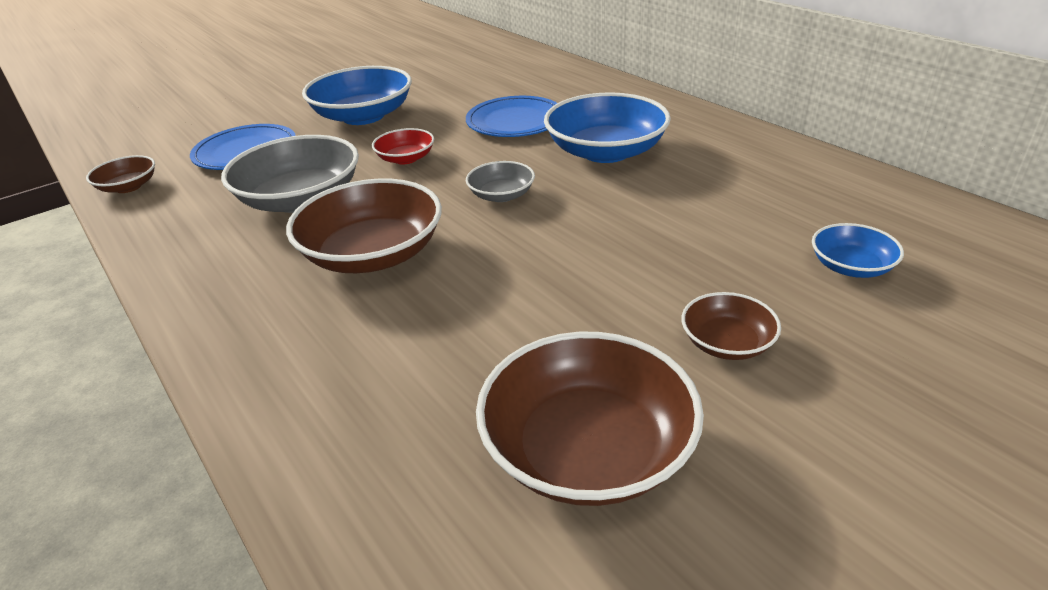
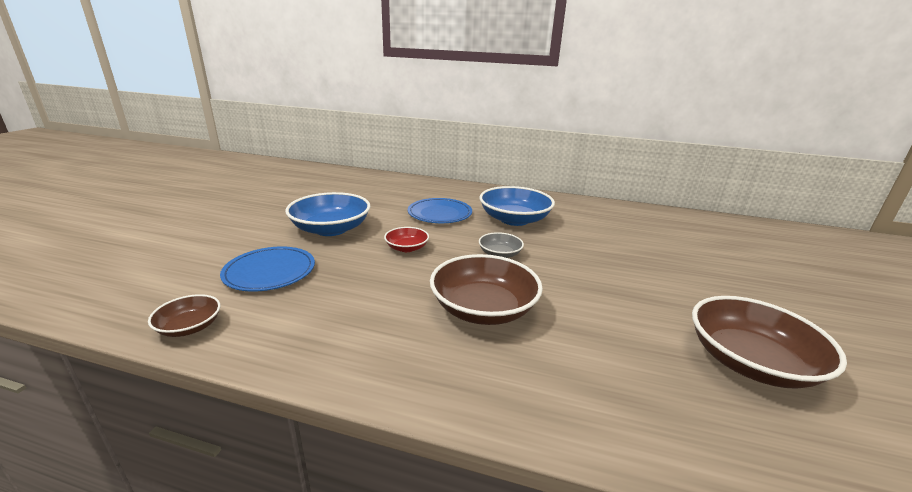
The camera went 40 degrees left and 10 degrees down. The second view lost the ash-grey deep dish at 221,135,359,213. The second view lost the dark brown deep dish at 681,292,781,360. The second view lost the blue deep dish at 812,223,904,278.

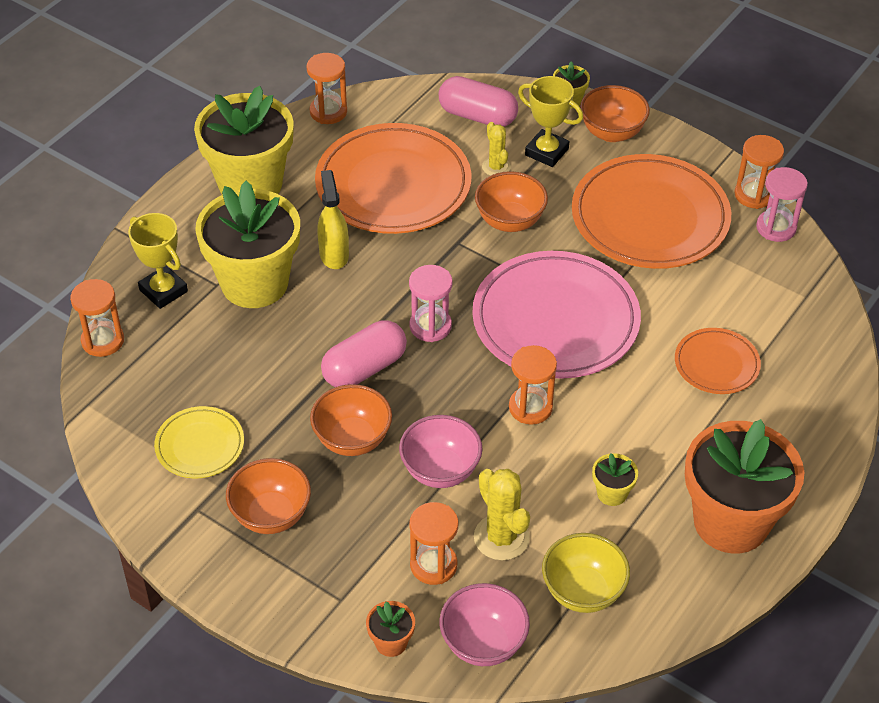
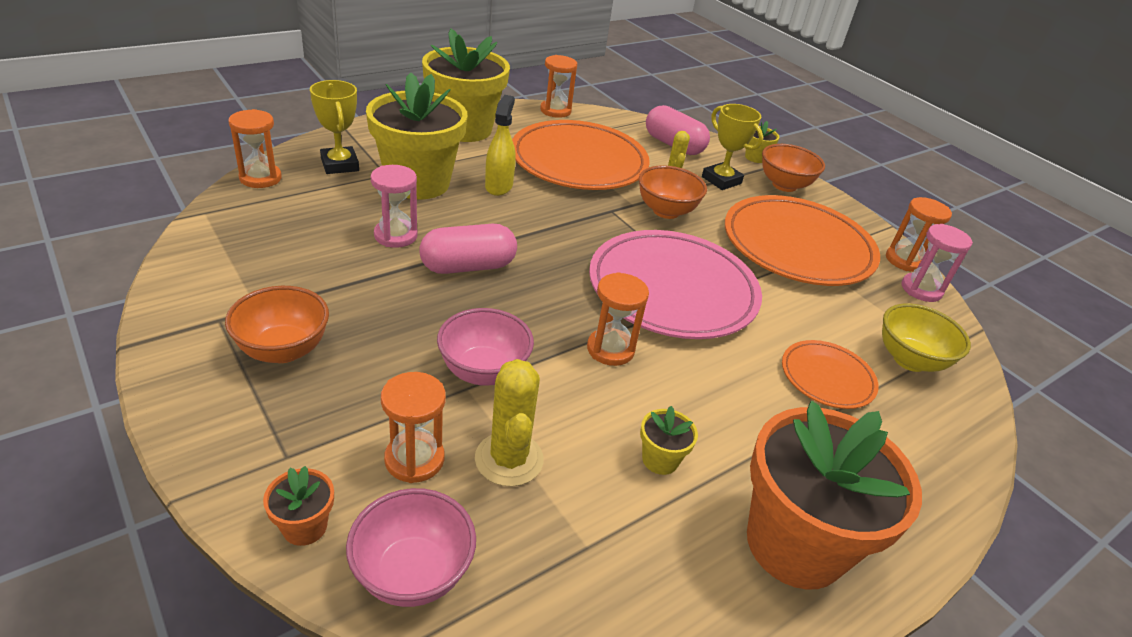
The camera went 15 degrees right and 10 degrees down. The pink sand timer ended up elsewhere, having gone from 409,265,453,342 to 371,165,417,248. The golden deep dish ended up elsewhere, having gone from 542,533,630,613 to 882,303,971,372. The second view lost the golden flat dish at 154,406,244,479. The second view lost the bright orange deep dish at 310,384,392,456.

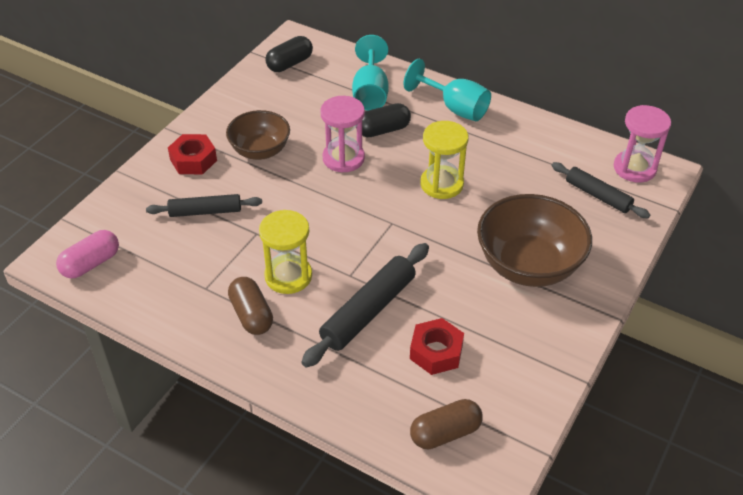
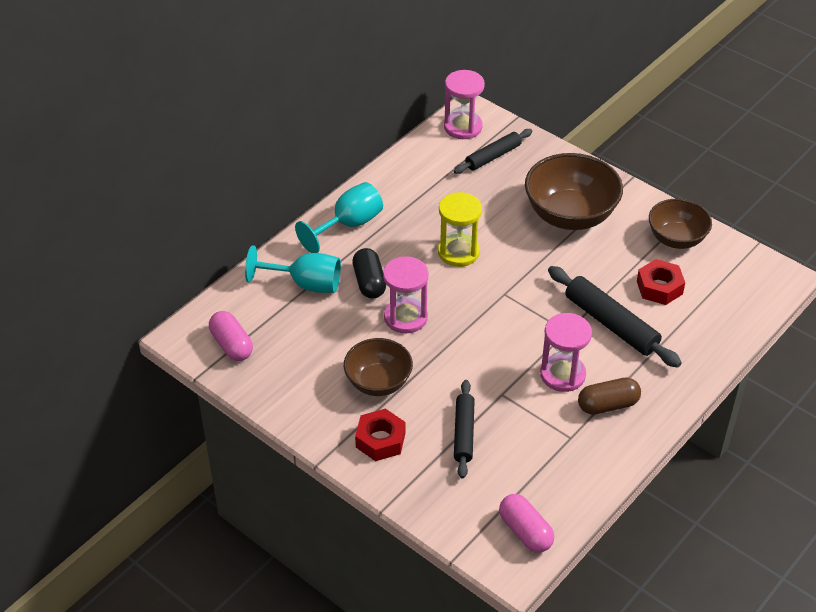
The camera went 80 degrees left and 0 degrees up. What was the ebony capsule at 265,36,313,72 turned into the pink capsule at 209,311,253,361. What was the golden sand timer at 259,210,312,294 turned into the pink sand timer at 540,313,592,392. The second view gained the dark brown deep dish at 649,198,712,249. The second view lost the dark brown capsule at 410,399,483,450.

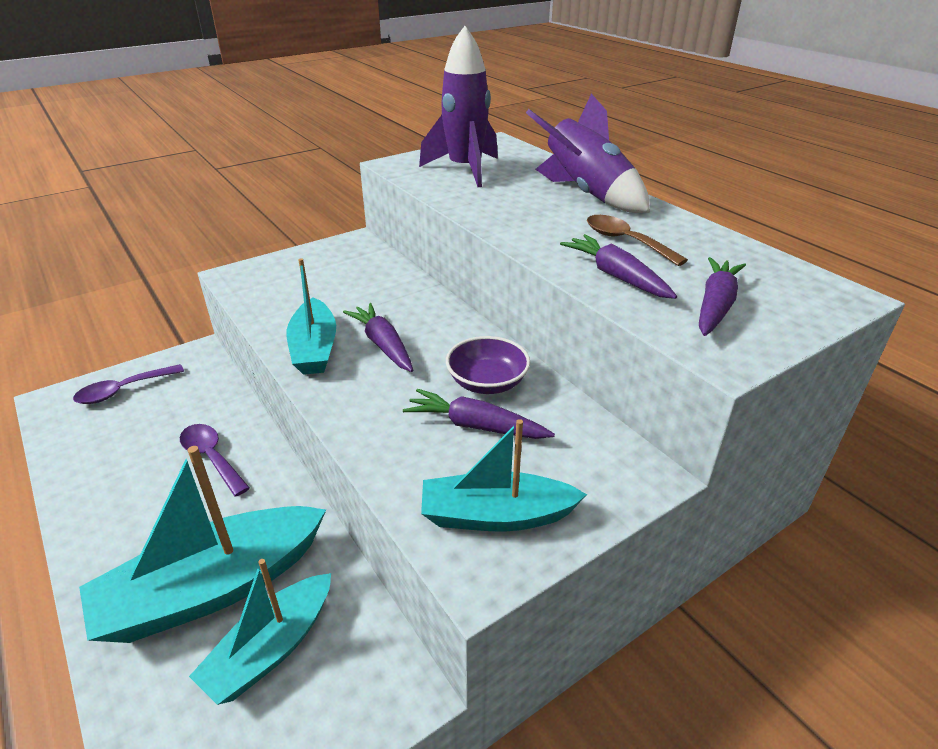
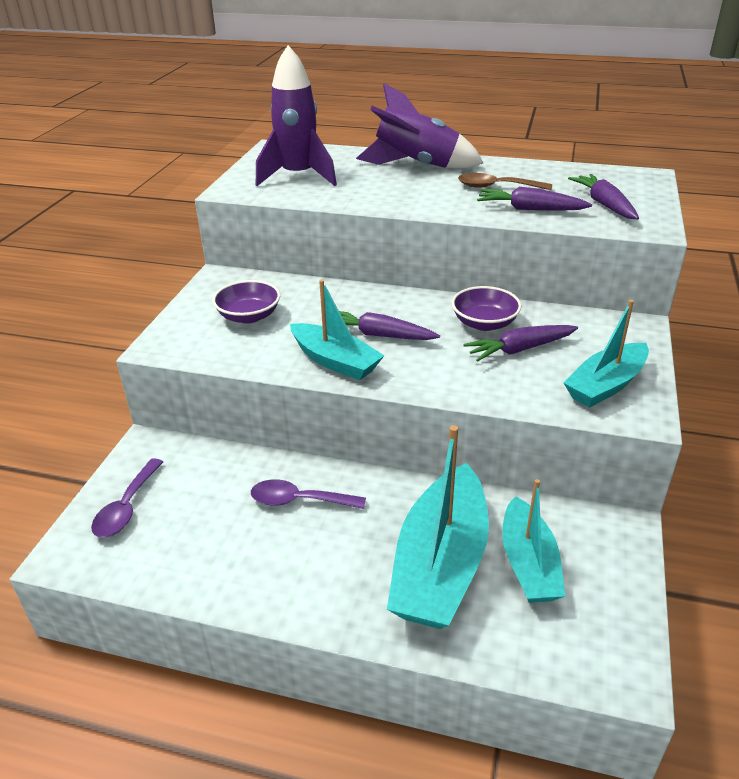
The camera went 40 degrees left and 0 degrees up. The second view gained the violet deep dish at 212,280,280,324.

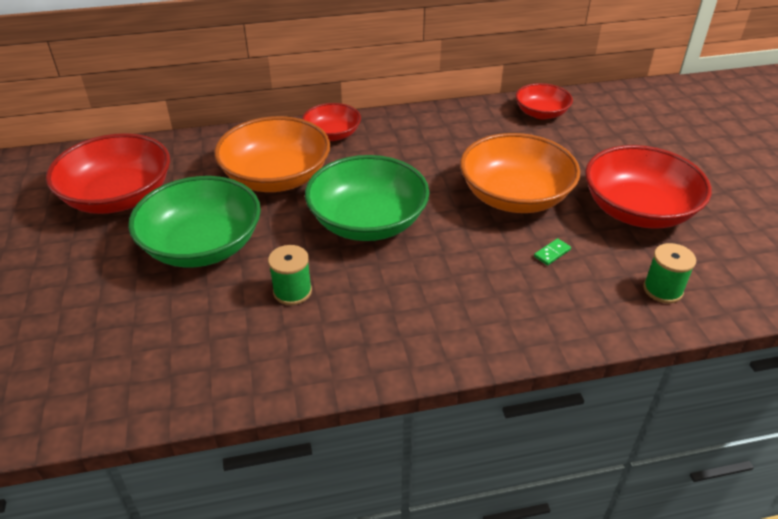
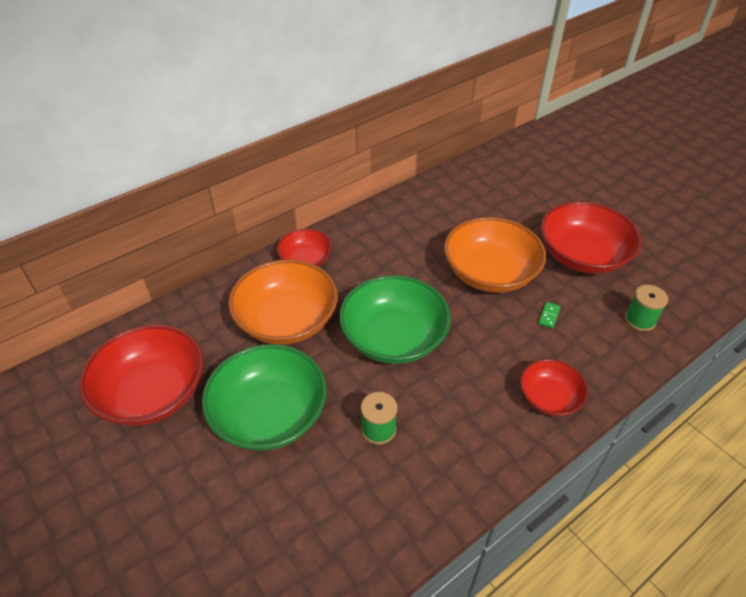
The camera went 25 degrees left and 5 degrees up. The scarlet deep dish ended up elsewhere, having gone from 516,83,573,120 to 520,359,588,416.

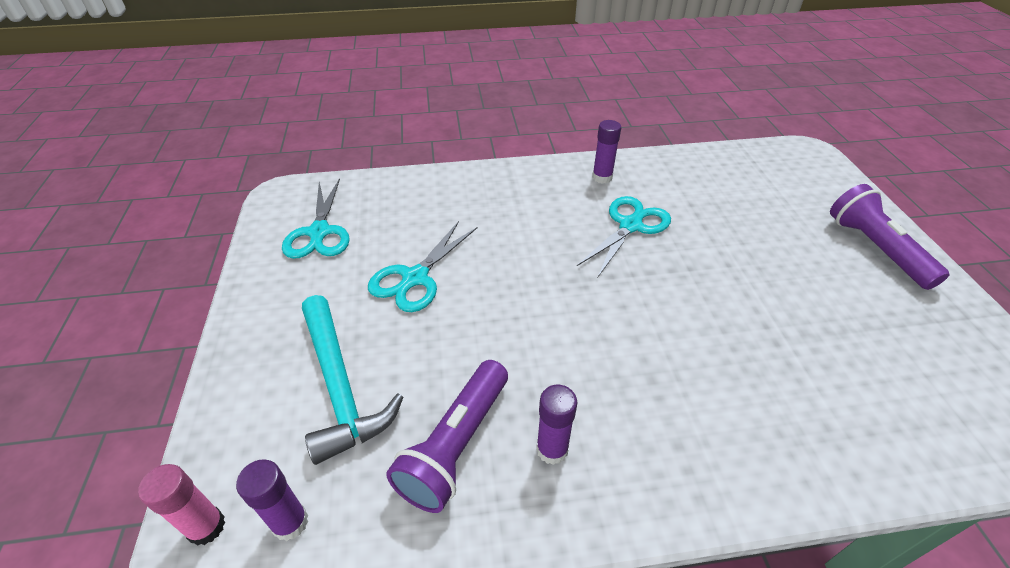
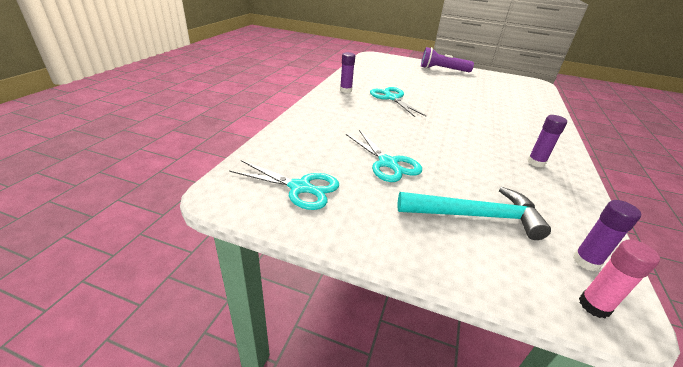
The camera went 65 degrees left and 10 degrees down. The second view lost the violet flashlight at 386,360,508,513.

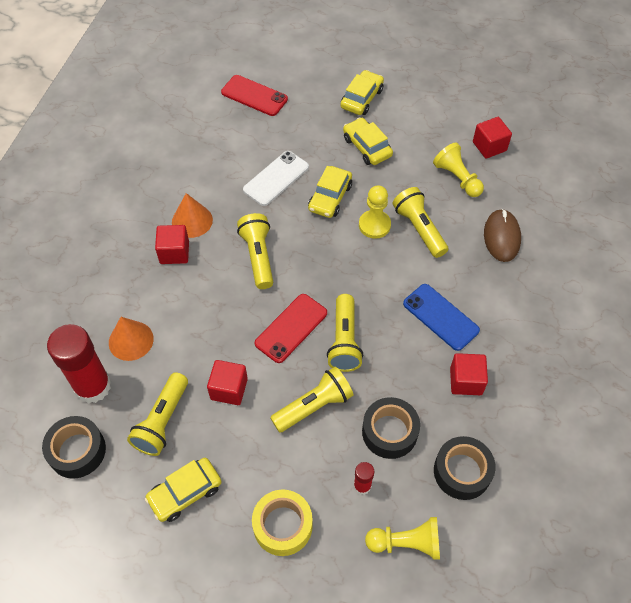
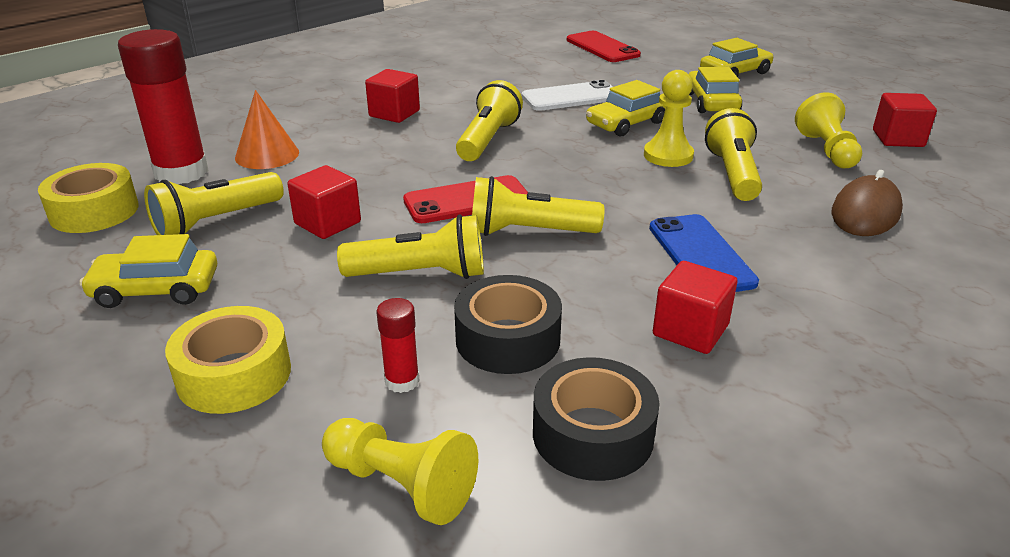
The camera went 30 degrees right and 25 degrees down. What was the ebony sticky tape at 42,416,106,479 turned into the golden sticky tape at 38,163,139,233. The golden flashlight at 327,294,363,372 ended up facing another way, 60 degrees clockwise from before. The second view lost the bright orange solid cone at 172,193,213,238.

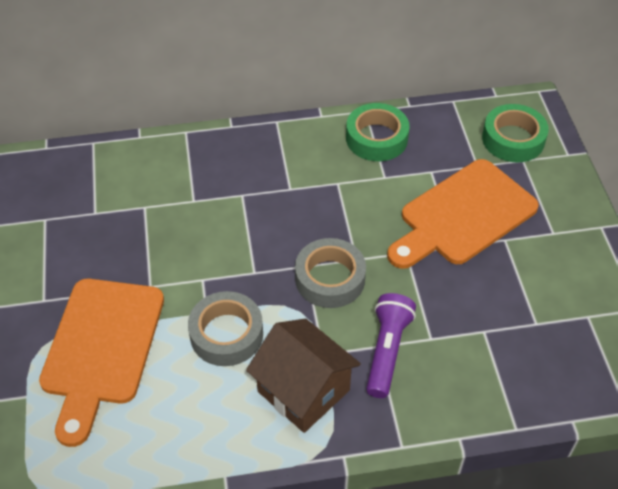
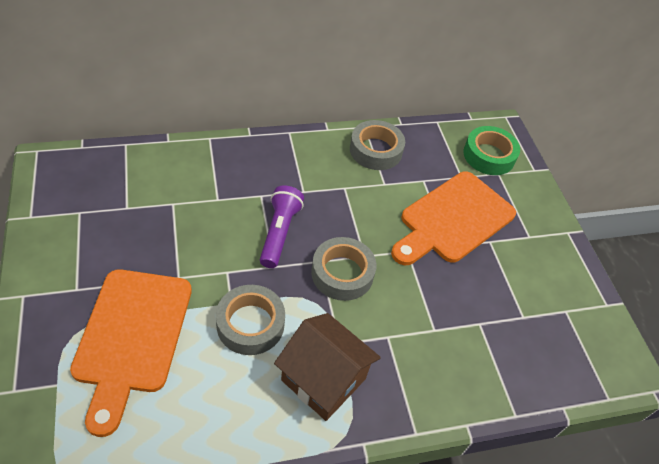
The camera went 10 degrees left and 0 degrees up. The violet flashlight ended up elsewhere, having gone from 366,293,416,398 to 260,186,304,268. What was the green sticky tape at 346,103,410,161 turned into the ash-grey sticky tape at 350,120,405,170.

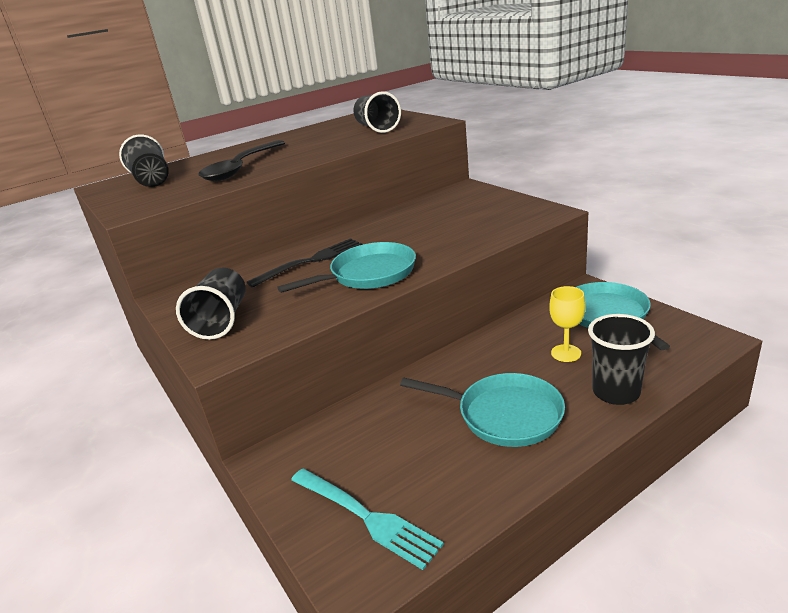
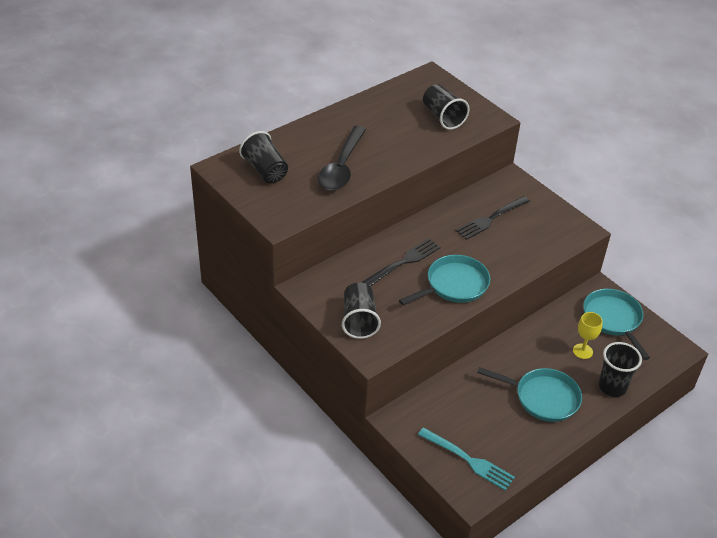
The camera went 10 degrees left and 15 degrees up. The second view gained the ebony fork at 456,196,530,240.

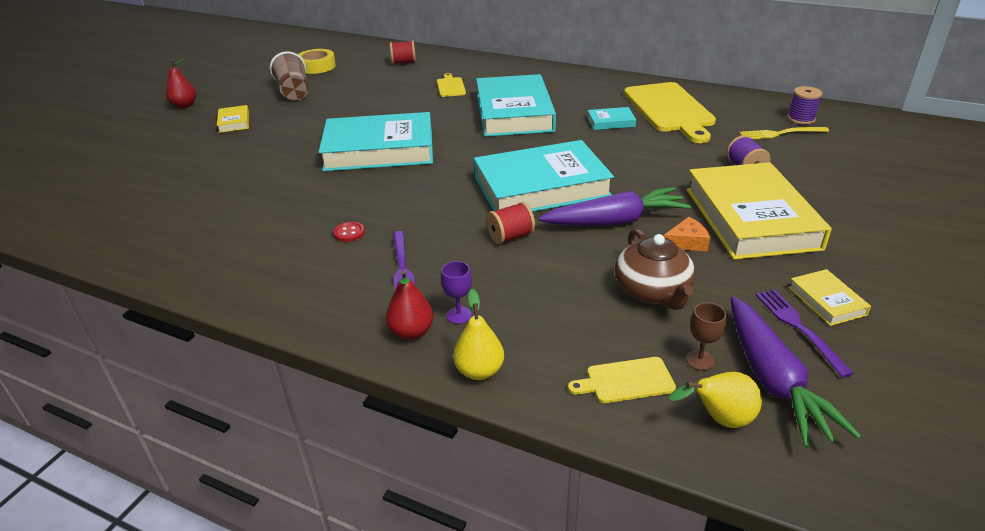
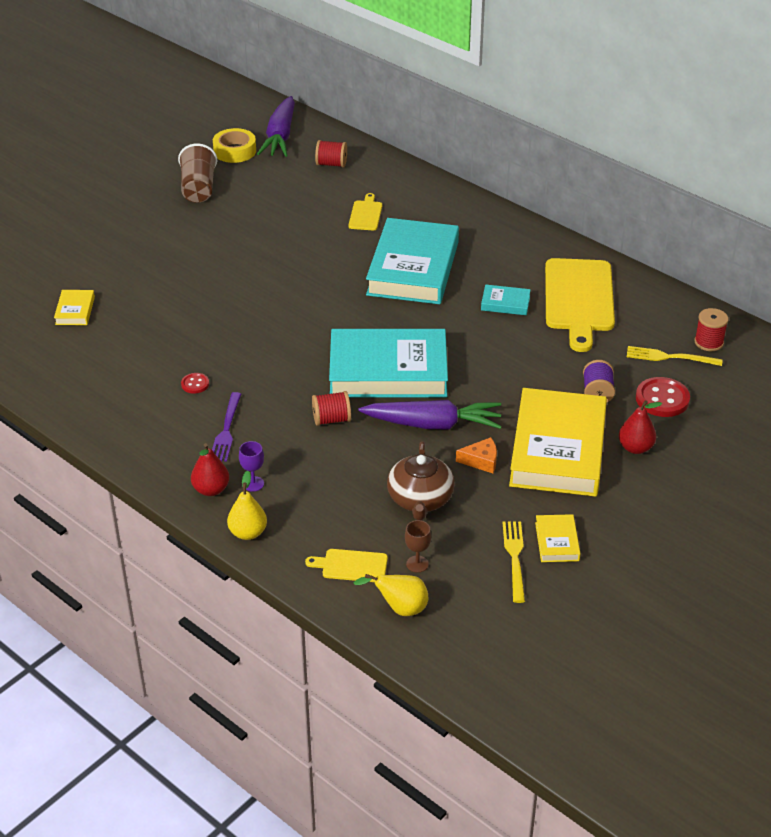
The camera went 15 degrees right and 5 degrees up. The golden hardback ended up elsewhere, having gone from 217,105,249,133 to 54,290,95,325. The violet toy carrot ended up elsewhere, having gone from 731,296,861,448 to 257,96,295,157. What was the violet fork at 756,289,854,378 turned into the golden fork at 503,522,525,603. The scarlet toy pear ended up elsewhere, having gone from 166,58,196,108 to 619,400,662,454. The second view gained the scarlet button at 636,377,690,417. What was the violet reel of thread at 788,86,823,125 turned into the scarlet reel of thread at 694,308,728,351. The second view lost the aqua hardback at 319,112,433,171.

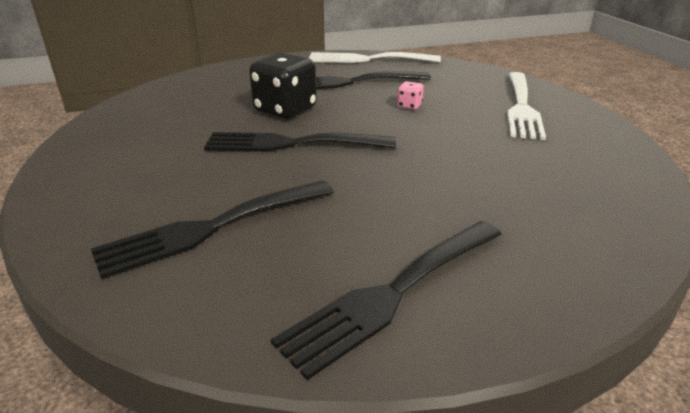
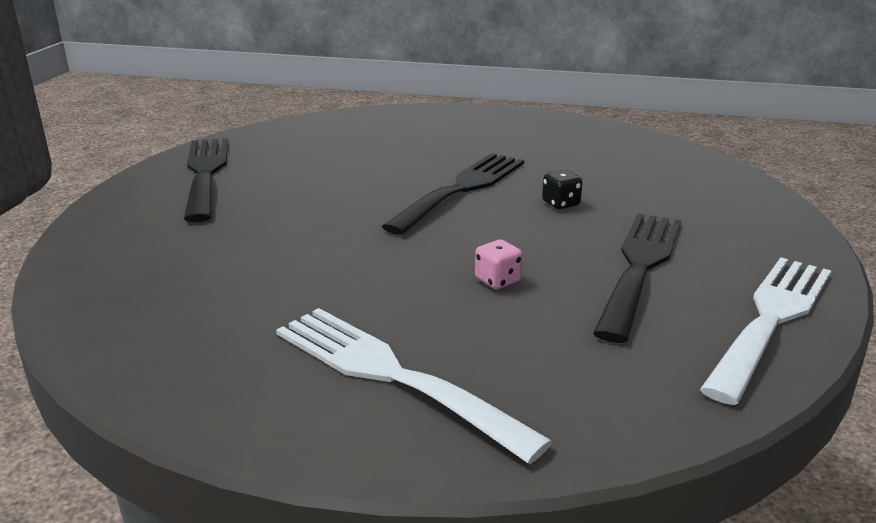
The camera went 120 degrees right and 5 degrees down. The size of the ebony dice at 249,53,317,119 changed by a factor of 0.45. The second view lost the ebony fork at 91,180,334,279.

